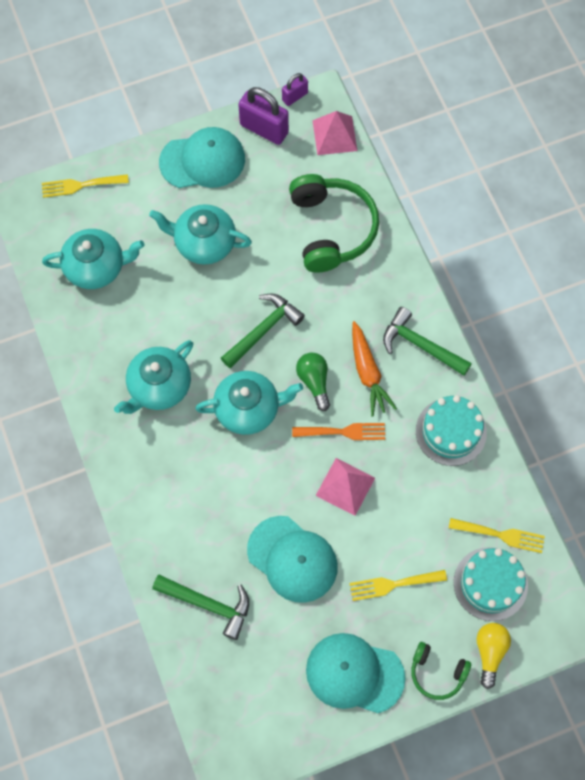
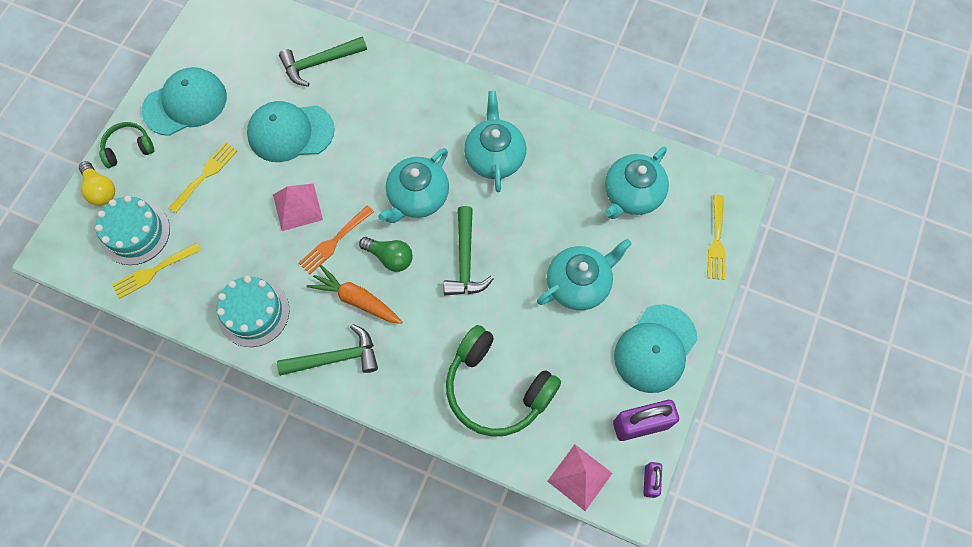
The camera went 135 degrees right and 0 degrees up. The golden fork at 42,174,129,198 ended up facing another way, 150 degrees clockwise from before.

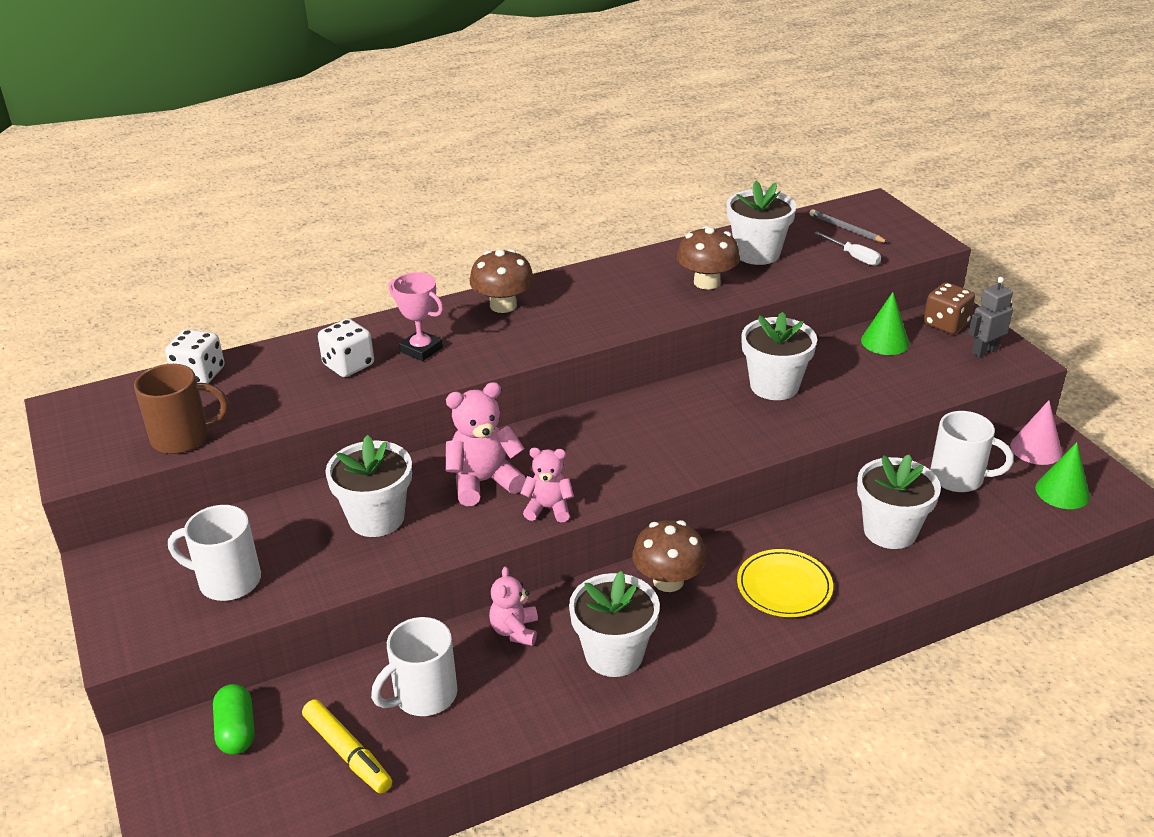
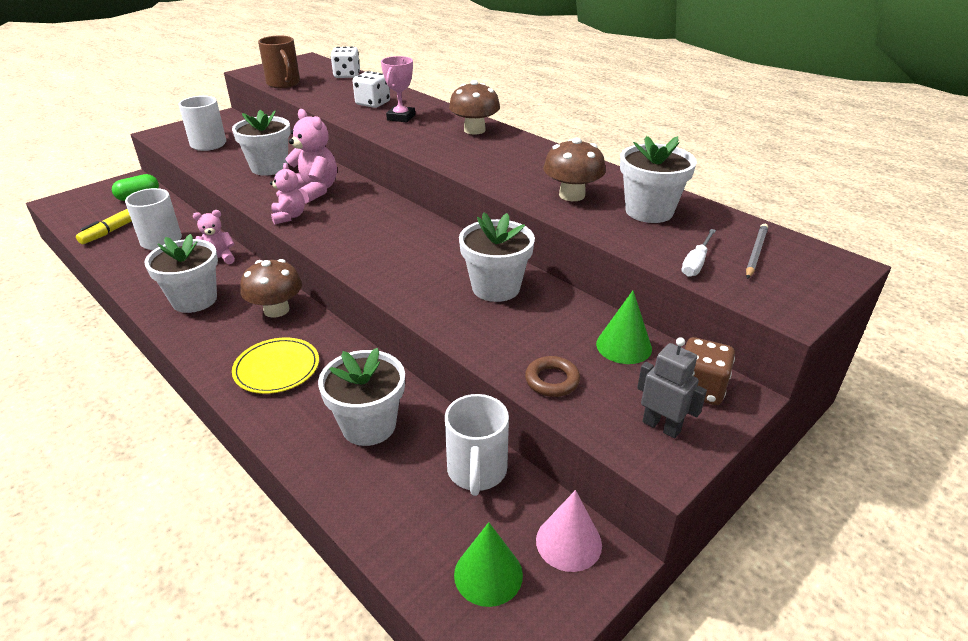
The camera went 70 degrees right and 0 degrees up. The second view gained the dark brown torus at 525,356,580,397.

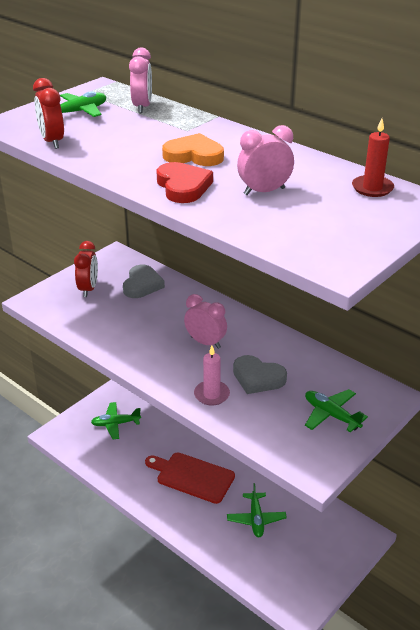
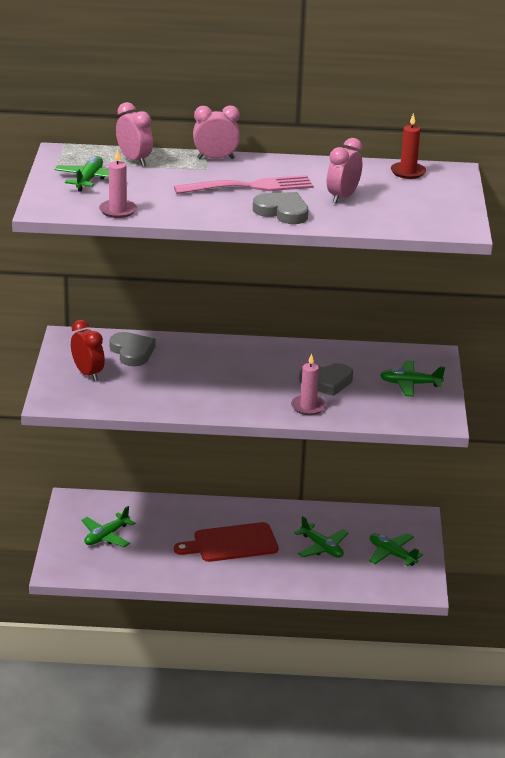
The camera went 40 degrees left and 5 degrees down. Where the scarlet bedside clock stood at 33,78,64,149, the pink wax candle came to stand at 99,149,137,218. Where the bright orange heart stood at 162,133,224,166, the pink fork came to stand at 174,175,313,194. The pink bedside clock ended up elsewhere, having gone from 184,294,227,349 to 193,106,240,159. What was the scarlet heart at 156,162,213,203 turned into the ash-grey heart at 253,192,309,224. The second view gained the green plane at 369,533,423,566.

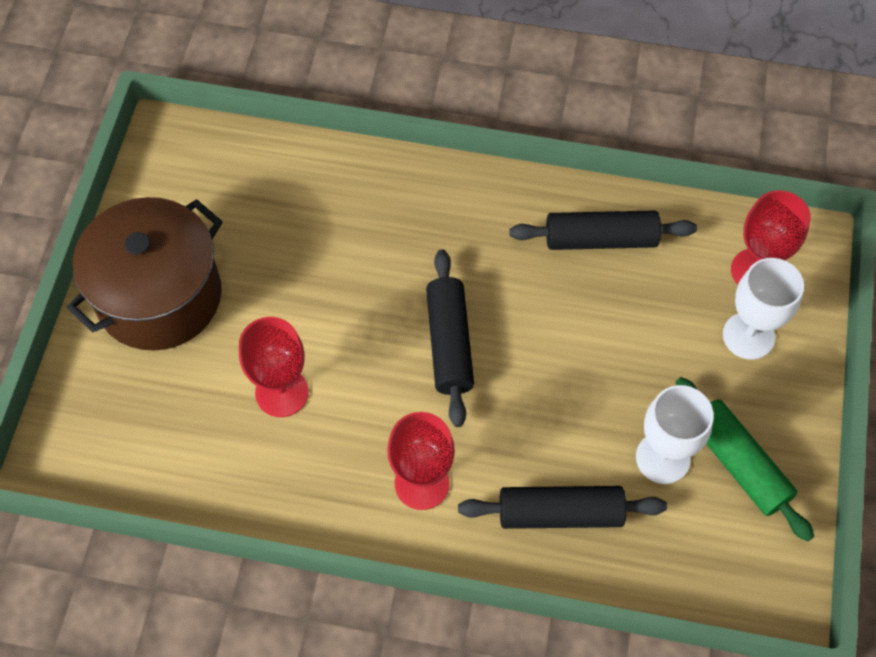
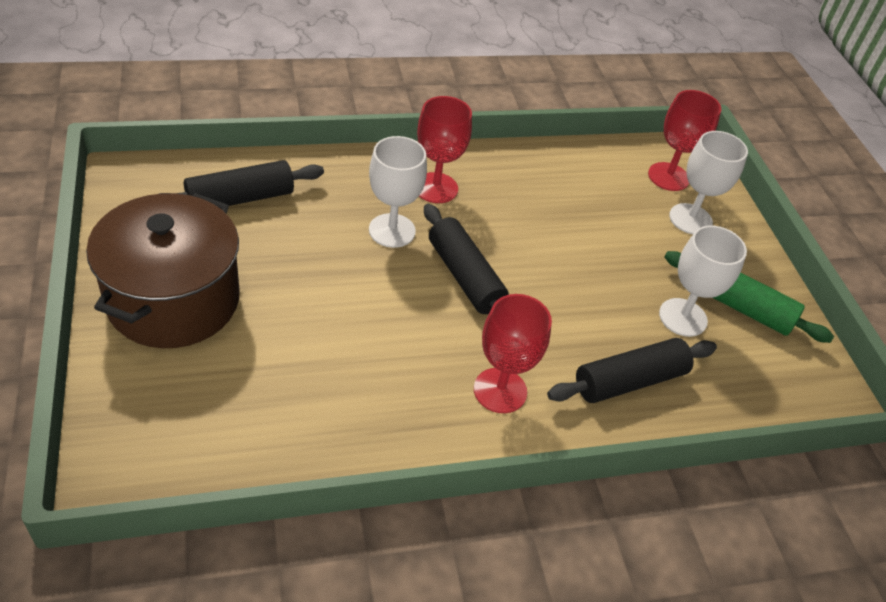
The camera went 30 degrees left and 15 degrees down. The ebony pastry roller ended up elsewhere, having gone from 509,210,697,250 to 159,160,324,206. The second view gained the white wine glass at 369,136,427,248. The scarlet wine glass ended up elsewhere, having gone from 239,317,309,417 to 417,96,472,203.

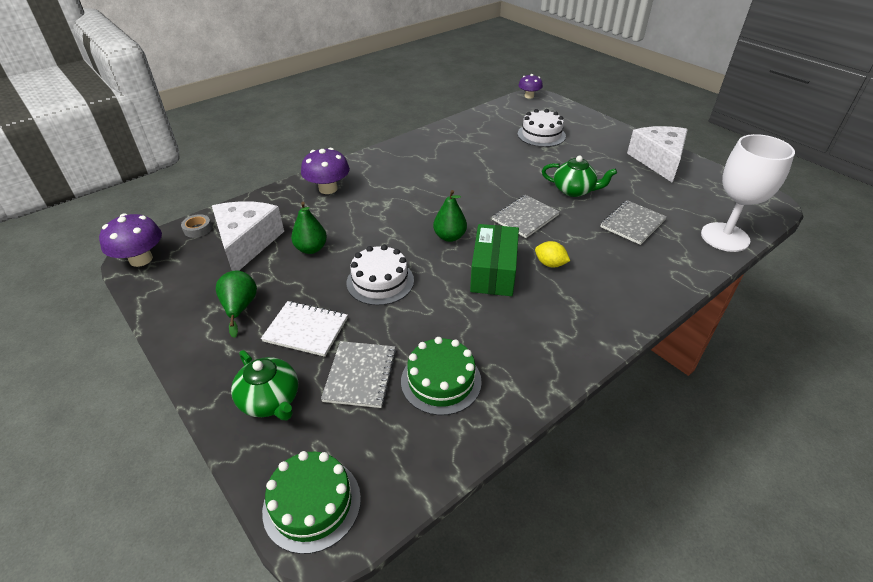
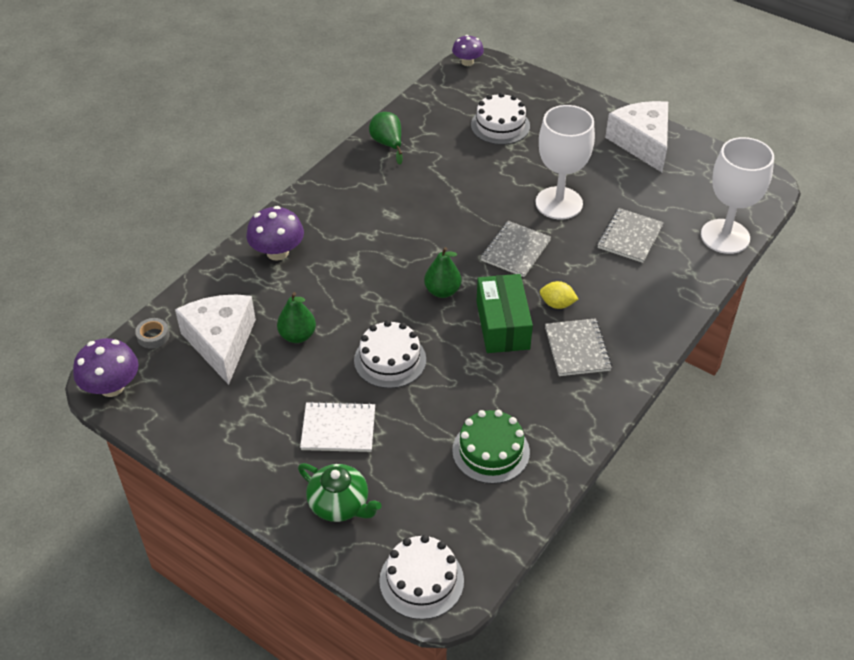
The camera went 15 degrees left and 5 degrees up. The green toy pear ended up elsewhere, having gone from 216,271,257,338 to 369,112,403,165. What was the green gateau at 262,451,361,554 turned into the white gateau at 379,535,464,620. Where the green china teapot stood at 542,156,617,197, the white wine glass came to stand at 536,105,595,220. The ash-grey notebook ended up elsewhere, having gone from 321,341,396,408 to 545,318,612,376.

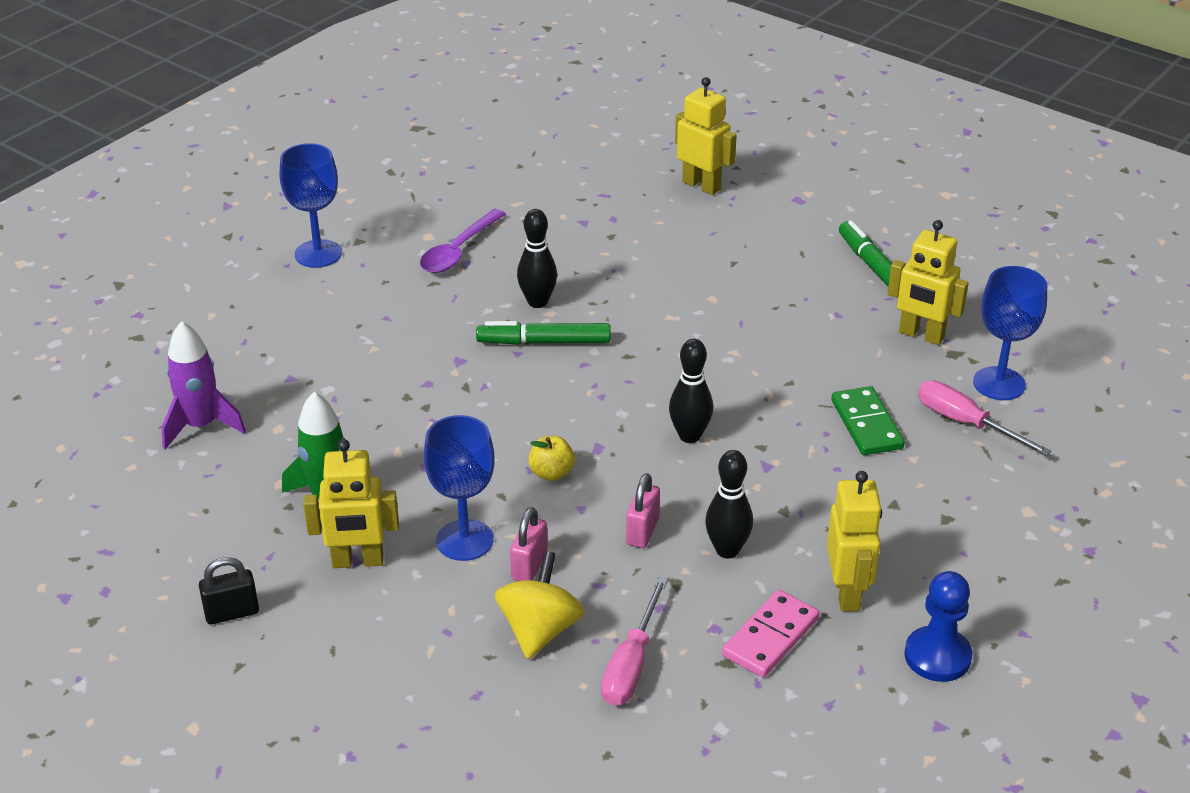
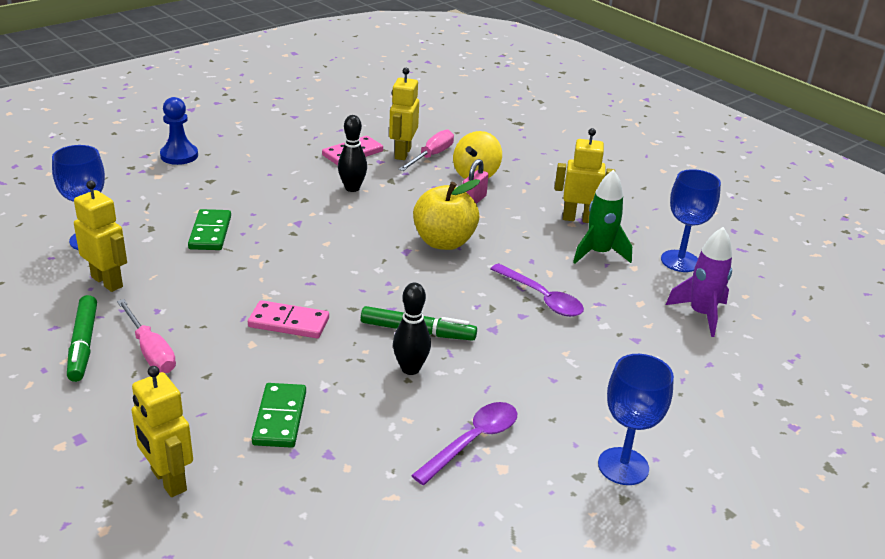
The camera went 170 degrees left and 5 degrees down. The pink hand screwdriver ended up elsewhere, having gone from 918,380,1051,456 to 117,299,176,373. The blue game pawn ended up elsewhere, having gone from 904,571,973,682 to 160,97,198,165. The second view gained the pink domino piece at 248,300,329,338. The second view gained the green domino piece at 252,383,306,448. The golden toy robot ended up elsewhere, having gone from 827,471,882,611 to 389,68,419,160. The size of the golden toy apple at 528,436,575,481 changed by a factor of 2.02. The second view gained the violet teaspoon at 491,264,584,317. The blue wine glass ended up elsewhere, having gone from 424,415,495,561 to 661,169,721,272. The second view lost the ebony small lock at 199,557,259,624. The second view lost the pink small lock at 626,473,660,548. The second view lost the ebony bowling pin at 669,339,713,443.

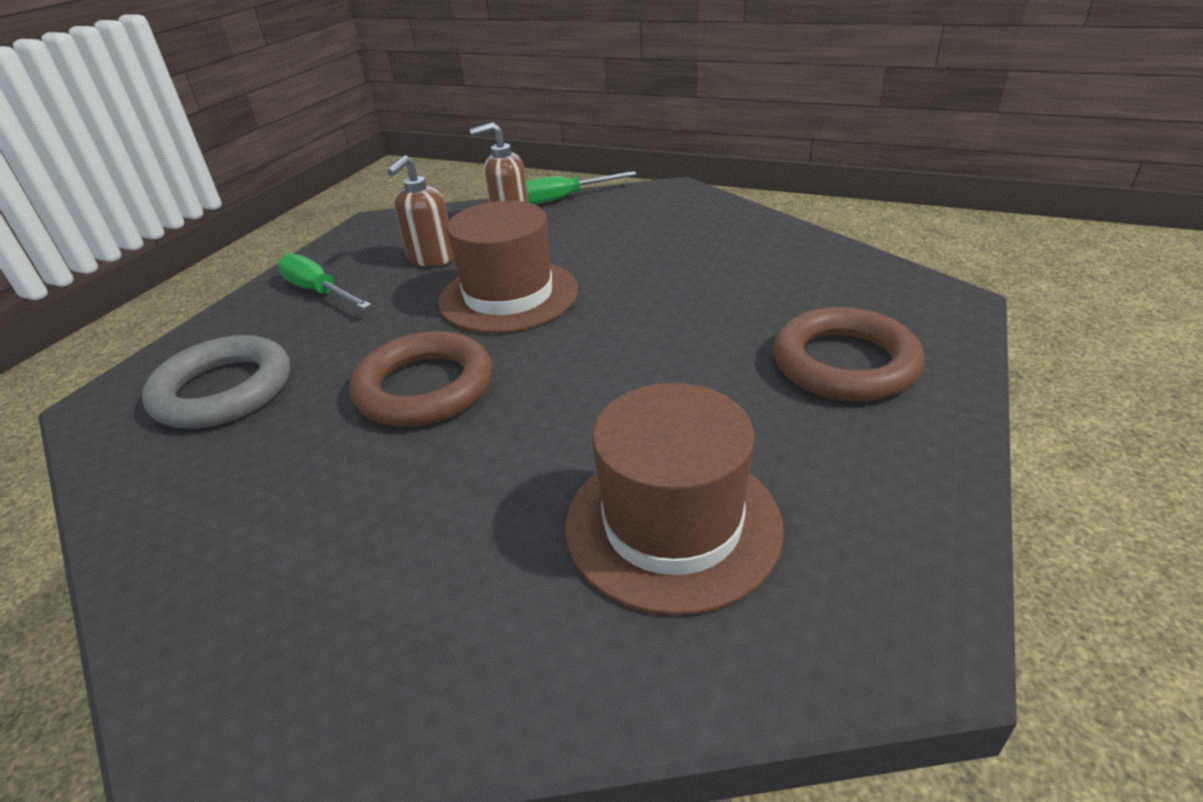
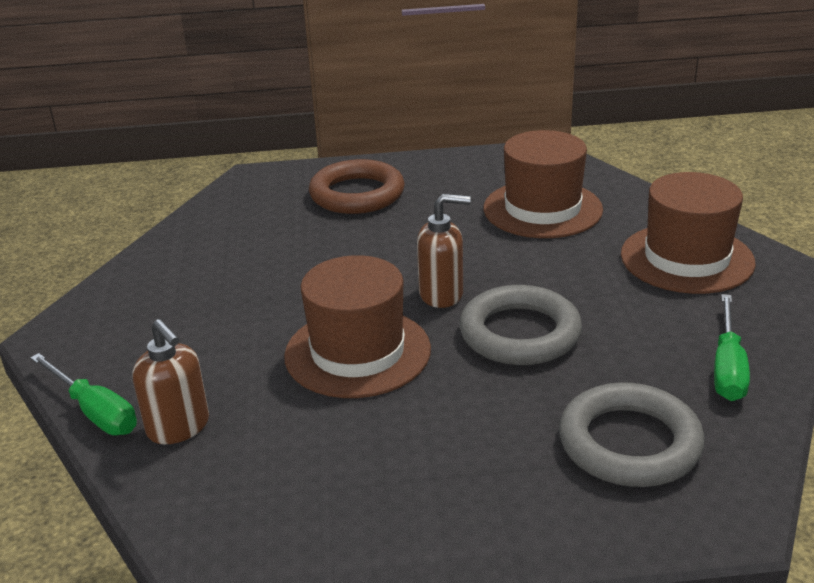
The camera went 120 degrees left and 5 degrees down. The dark brown pump bottle ended up elsewhere, having gone from 387,155,454,266 to 417,194,471,308. What was the dark brown torus at 350,331,493,427 turned into the ash-grey torus at 459,285,582,365. The second view gained the dark brown top hat at 621,172,756,294. The green hand screwdriver ended up elsewhere, having gone from 278,253,371,309 to 714,294,750,401.

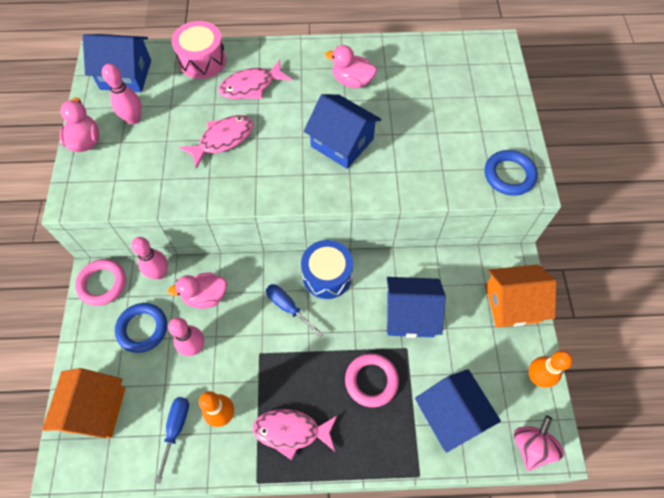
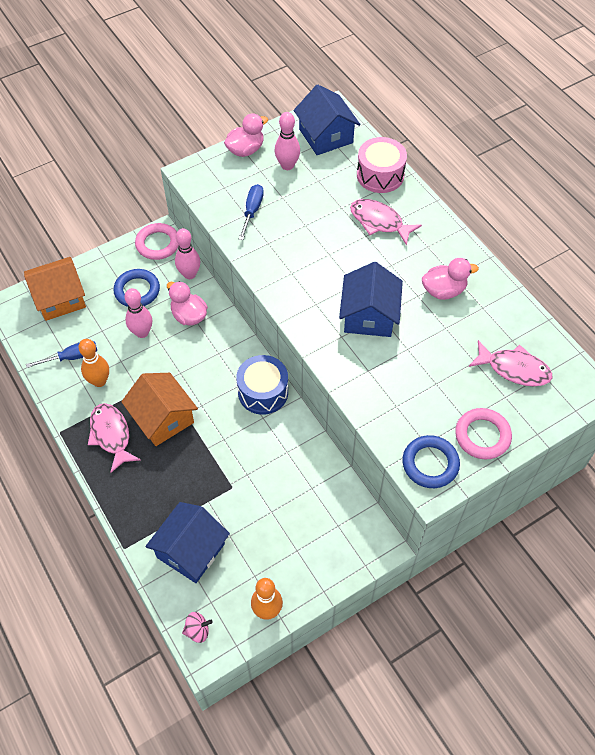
The camera went 60 degrees right and 5 degrees down. The bright orange toy house ended up elsewhere, having gone from 486,264,556,327 to 121,373,198,446. The size of the pink toy top at 514,415,564,471 changed by a factor of 0.63. The blue hand screwdriver ended up elsewhere, having gone from 266,284,323,337 to 239,184,264,240. The pink rubber duck at 325,45,377,88 ended up facing another way, 90 degrees clockwise from before. The pink torus ended up elsewhere, having gone from 345,353,399,407 to 455,408,512,459. The pink fish ended up elsewhere, having gone from 179,115,254,169 to 469,340,552,386. The second view lost the blue toy house at 387,277,446,338.

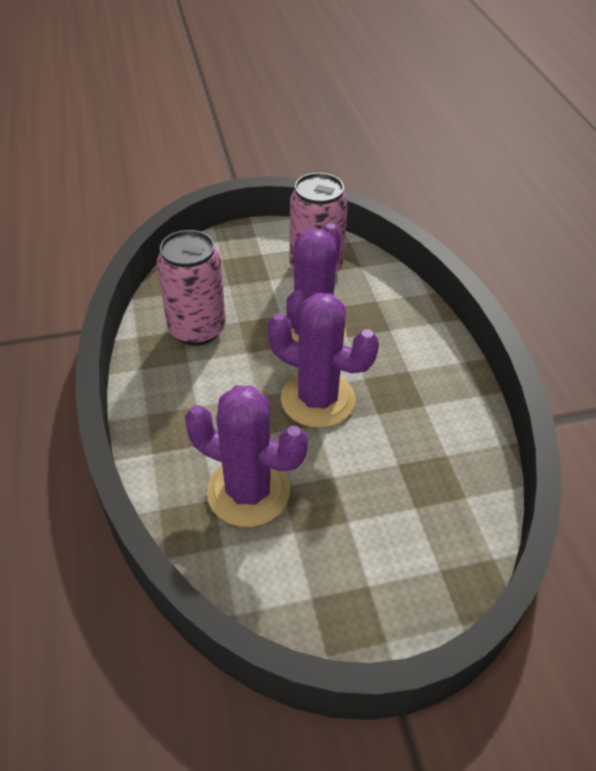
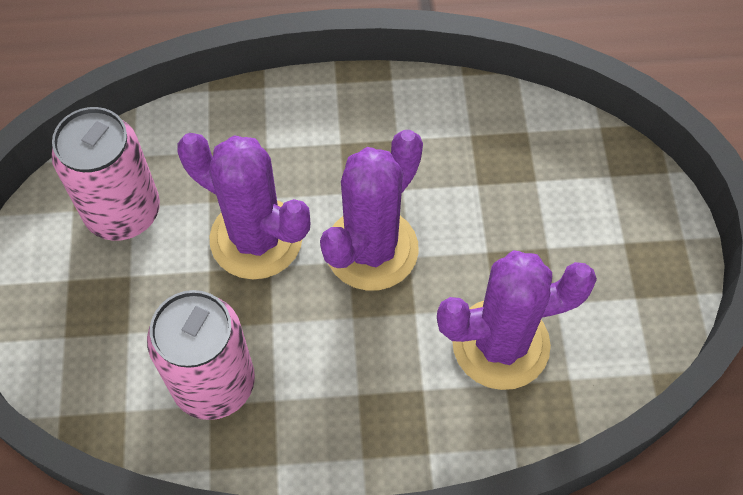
The camera went 80 degrees left and 15 degrees up. The violet saguaro cactus at 185,385,308,527 ended up facing another way, 45 degrees clockwise from before.

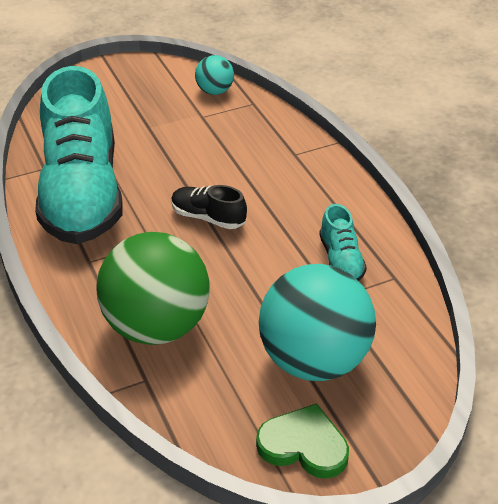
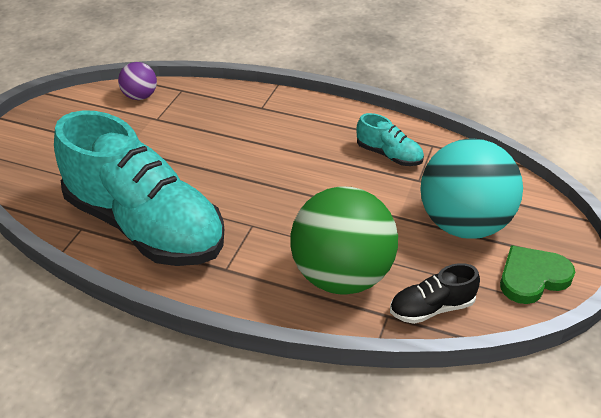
The camera went 45 degrees left and 0 degrees up. What was the aqua play ball at 195,55,234,95 turned into the violet play ball at 118,62,157,100. The ebony lace-up shoe ended up elsewhere, having gone from 171,185,247,229 to 390,263,480,324.

